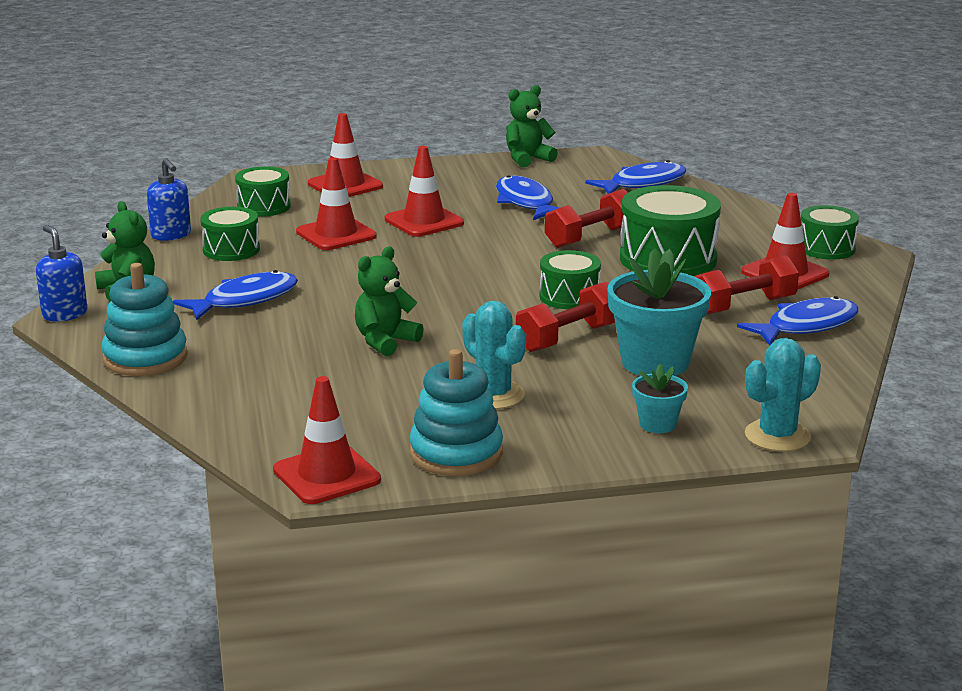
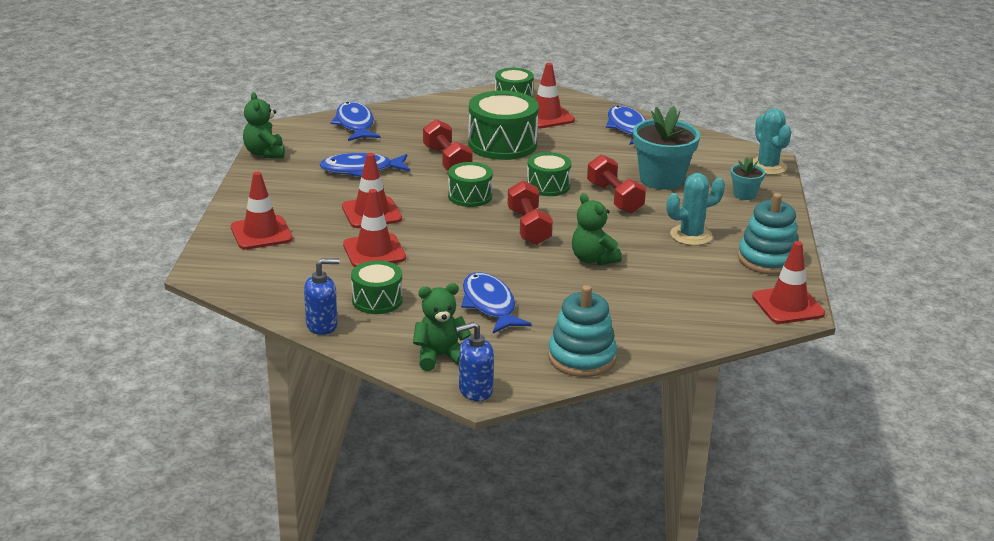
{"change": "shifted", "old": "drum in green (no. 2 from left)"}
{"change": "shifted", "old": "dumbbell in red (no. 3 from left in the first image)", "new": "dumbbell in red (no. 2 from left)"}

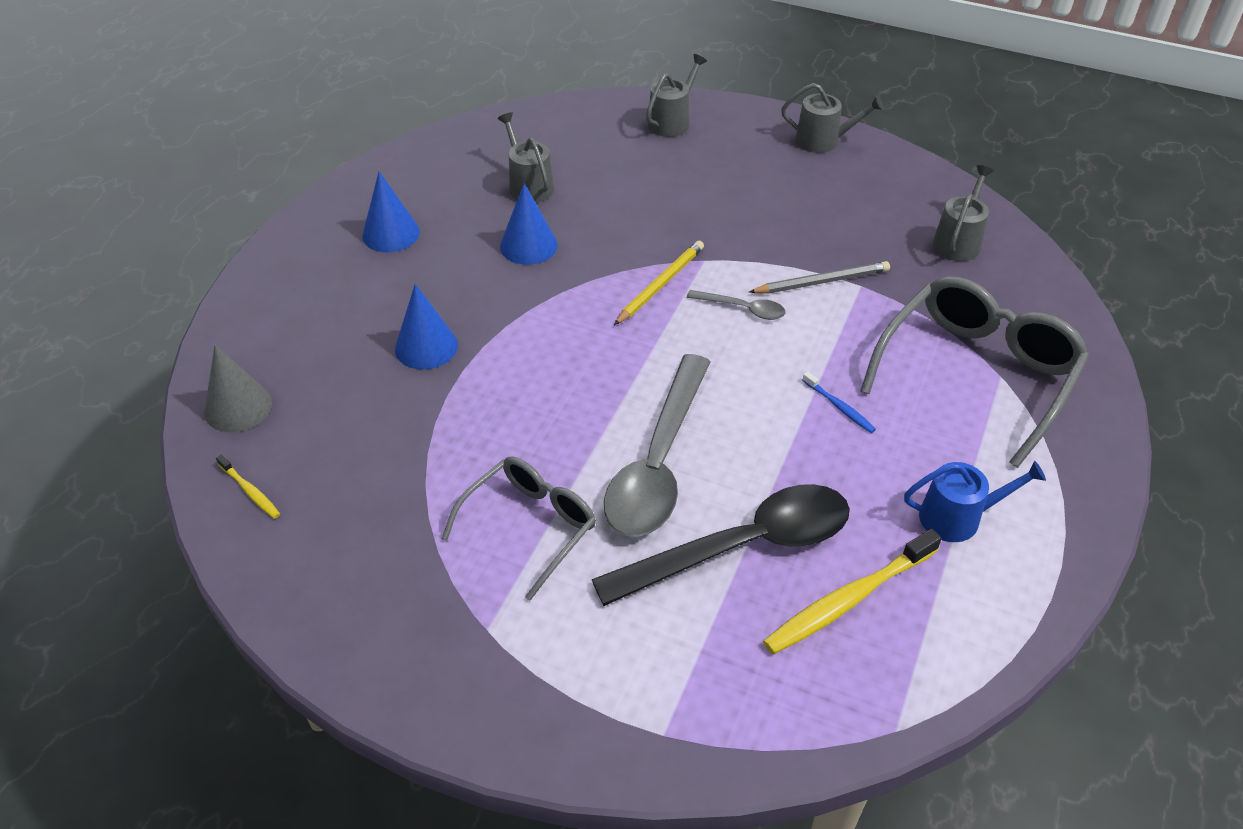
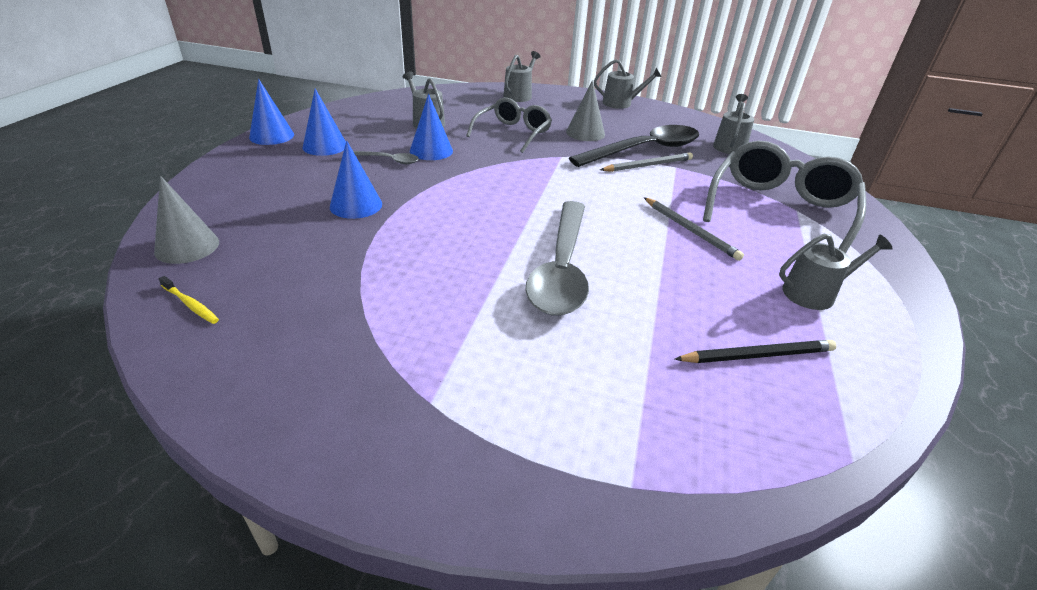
{"change": "gone", "old": "pencil in yellow"}
{"change": "shifted", "old": "spoon in grey (no. 2 from left in the first image)", "new": "spoon in grey (no. 1 from left)"}
{"change": "swapped", "old": "toothbrush in blue", "new": "pencil in grey (no. 2 from left)"}
{"change": "shifted", "old": "glasses in grey (no. 1 from left)"}
{"change": "repainted", "old": "watering can in blue", "new": "watering can in grey (no. 5 from left)"}
{"change": "shifted", "old": "spoon in black"}
{"change": "swapped", "old": "toothbrush in yellow (no. 2 from left)", "new": "pencil in black"}
{"change": "new", "new": "cone in blue (no. 1 from left)"}
{"change": "new", "new": "cone in grey (no. 2 from left)"}

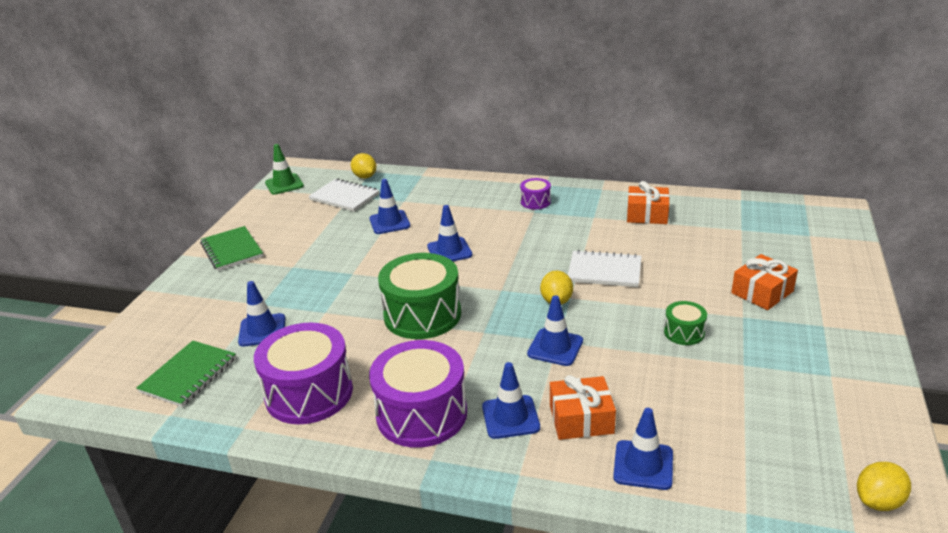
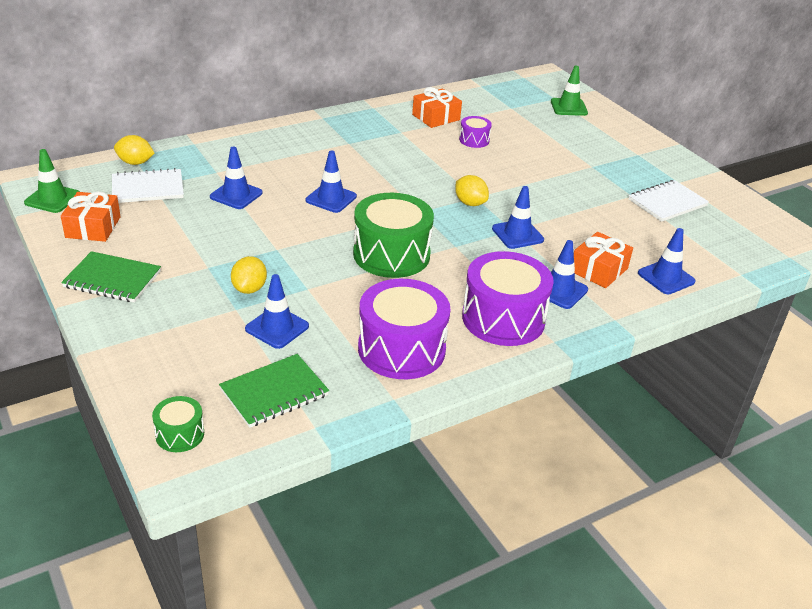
{"change": "shifted", "old": "drum in purple (no. 3 from left in the first image)", "new": "drum in purple (no. 2 from left)"}
{"change": "shifted", "old": "notebook in white (no. 2 from left)"}
{"change": "shifted", "old": "gift in orange (no. 3 from left in the first image)", "new": "gift in orange (no. 1 from left)"}
{"change": "shifted", "old": "drum in green (no. 2 from left in the first image)", "new": "drum in green (no. 1 from left)"}
{"change": "rotated", "old": "notebook in green (no. 1 from left in the first image)", "degrees": 75}
{"change": "shifted", "old": "lemon in yellow (no. 3 from left in the first image)", "new": "lemon in yellow (no. 2 from left)"}
{"change": "new", "new": "traffic cone in green (no. 2 from left)"}

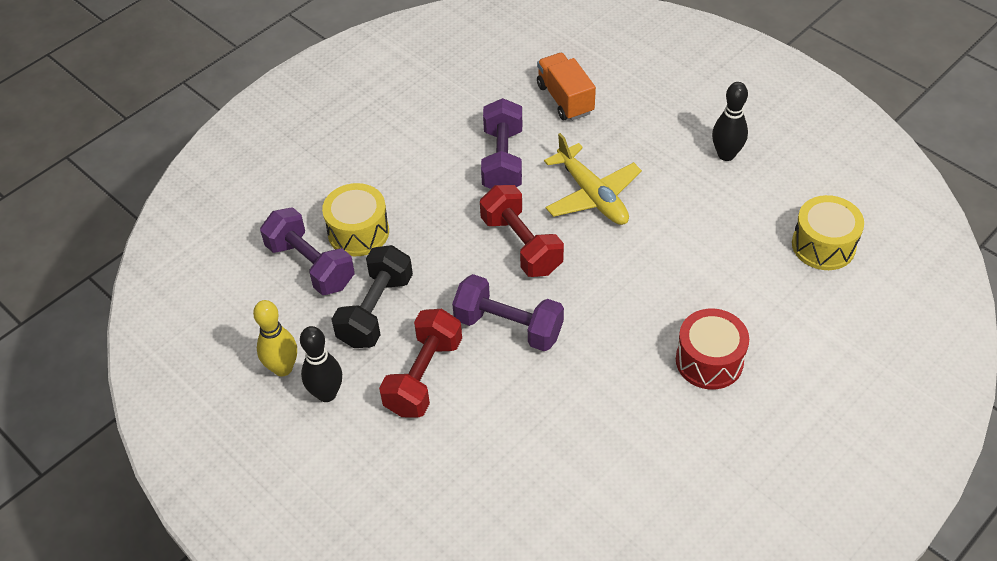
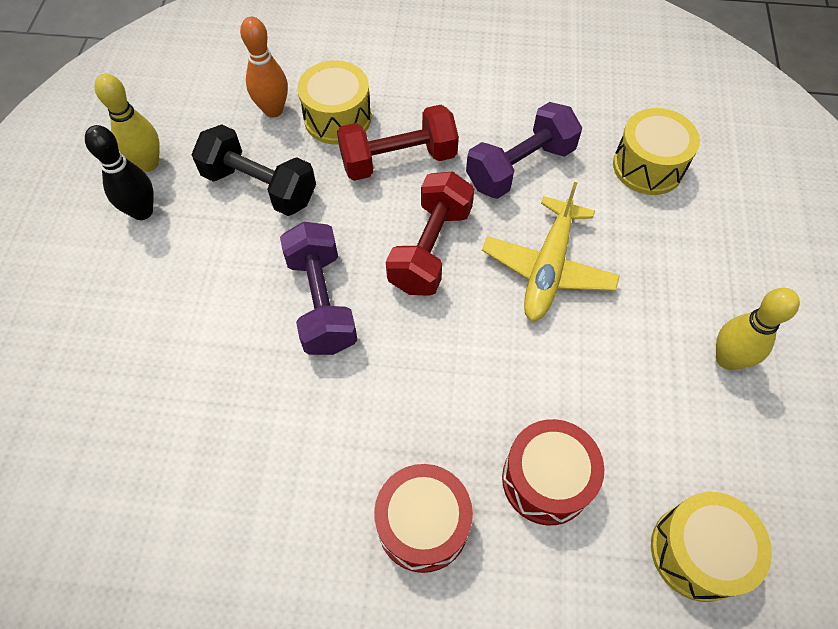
{"change": "swapped", "old": "truck in orange", "new": "drum in yellow (no. 2 from left)"}
{"change": "repainted", "old": "bowling pin in black (no. 2 from left)", "new": "bowling pin in yellow (no. 2 from left)"}
{"change": "swapped", "old": "dumbbell in purple (no. 1 from left)", "new": "bowling pin in orange"}
{"change": "rotated", "old": "dumbbell in black", "degrees": 45}
{"change": "shifted", "old": "dumbbell in red (no. 1 from left)"}
{"change": "new", "new": "drum in red (no. 2 from left)"}

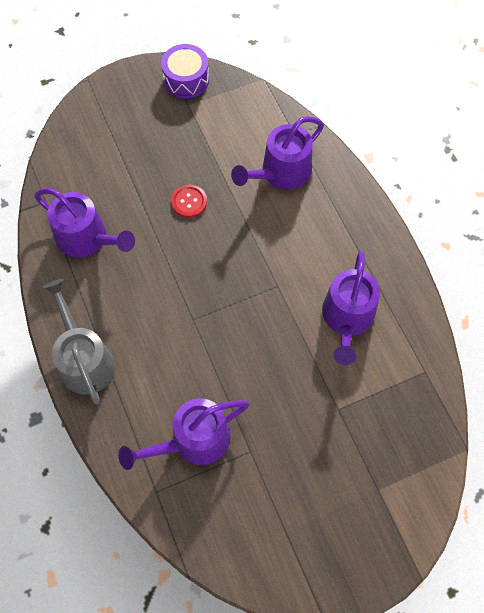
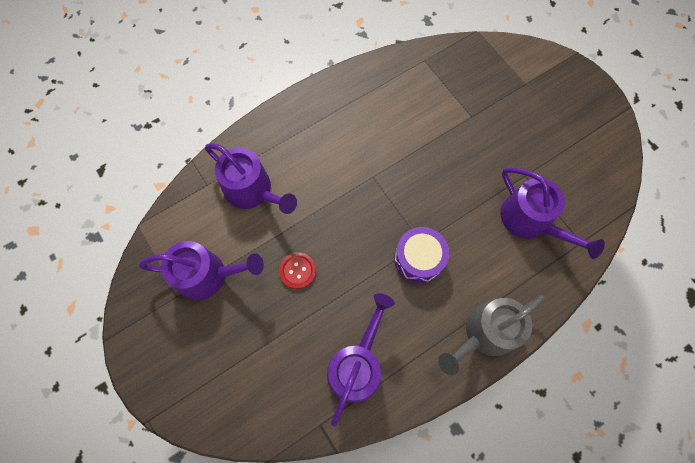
{"change": "shifted", "old": "drum in purple"}
{"change": "shifted", "old": "watering can in purple (no. 4 from left in the first image)", "new": "watering can in purple (no. 1 from left)"}

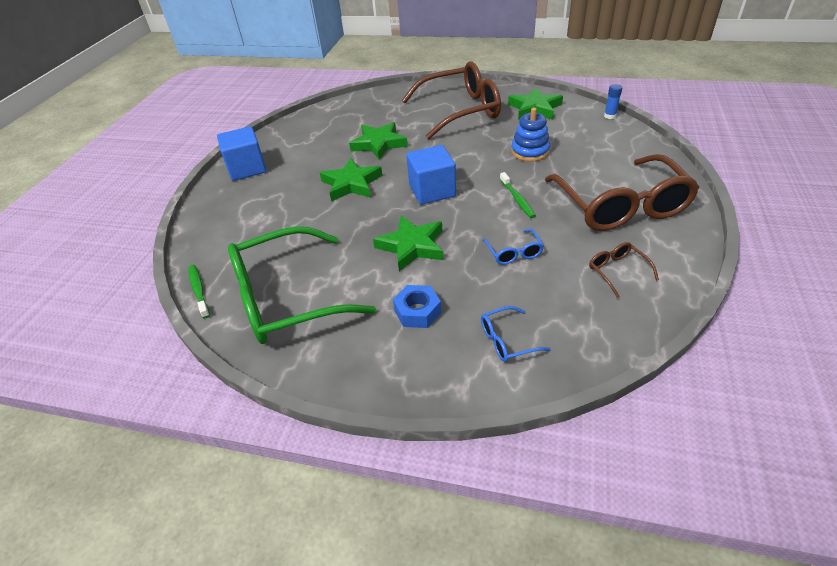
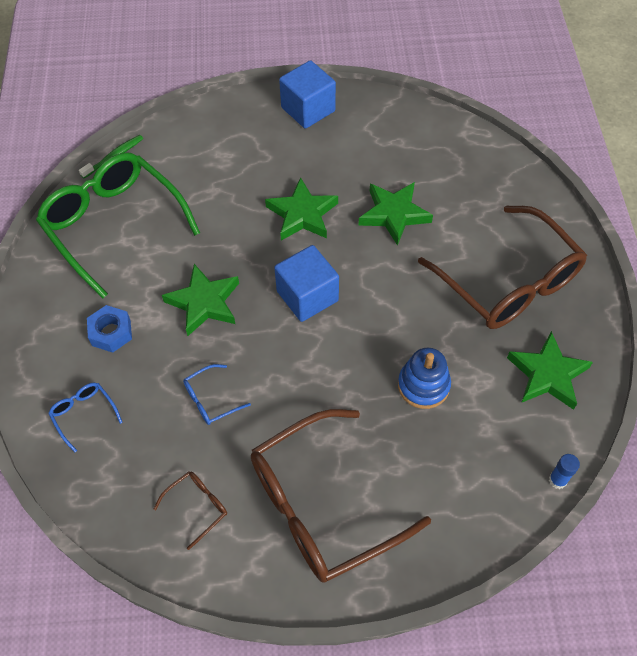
{"change": "gone", "old": "toothbrush in green (no. 2 from left)"}

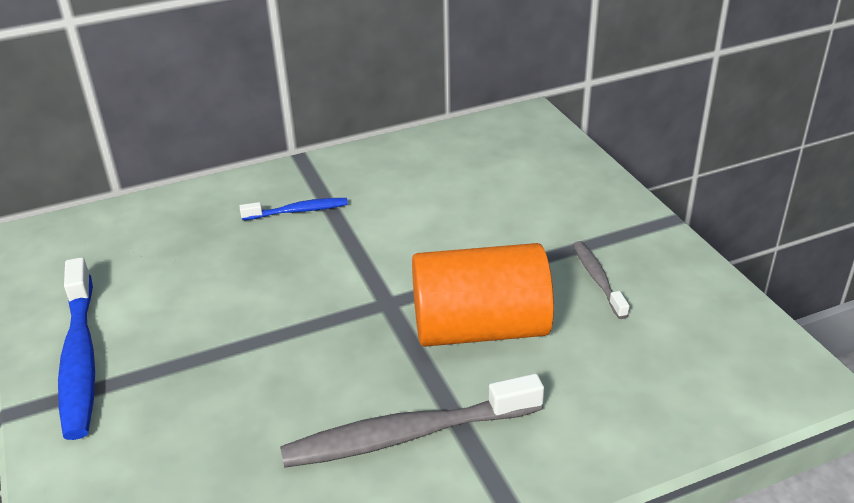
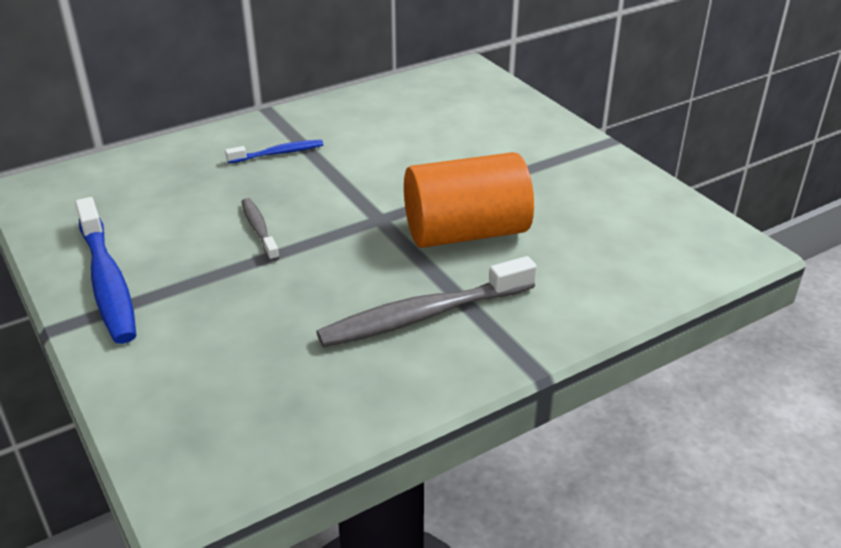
{"change": "shifted", "old": "toothbrush in grey (no. 2 from left in the first image)", "new": "toothbrush in grey (no. 1 from left)"}

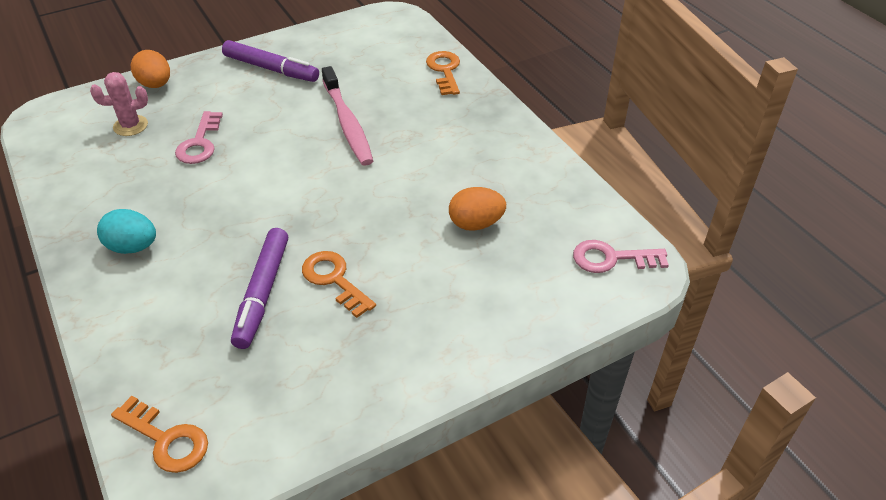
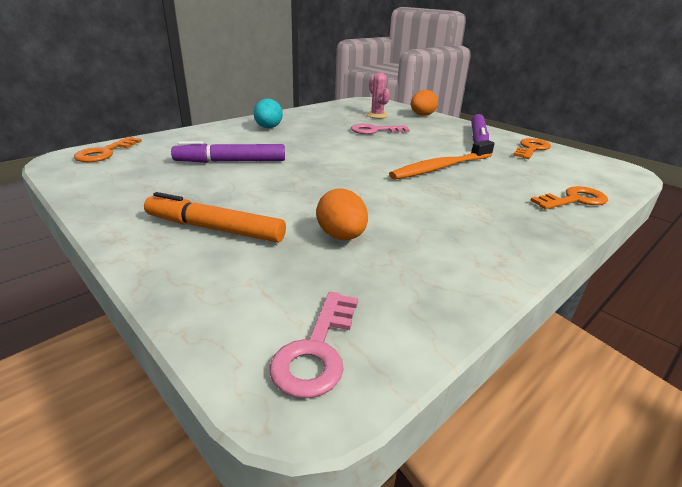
{"change": "repainted", "old": "toothbrush in pink", "new": "toothbrush in orange"}
{"change": "rotated", "old": "key in pink (no. 2 from left in the first image)", "degrees": -150}
{"change": "shifted", "old": "key in orange (no. 2 from left)"}
{"change": "new", "new": "marker in orange"}

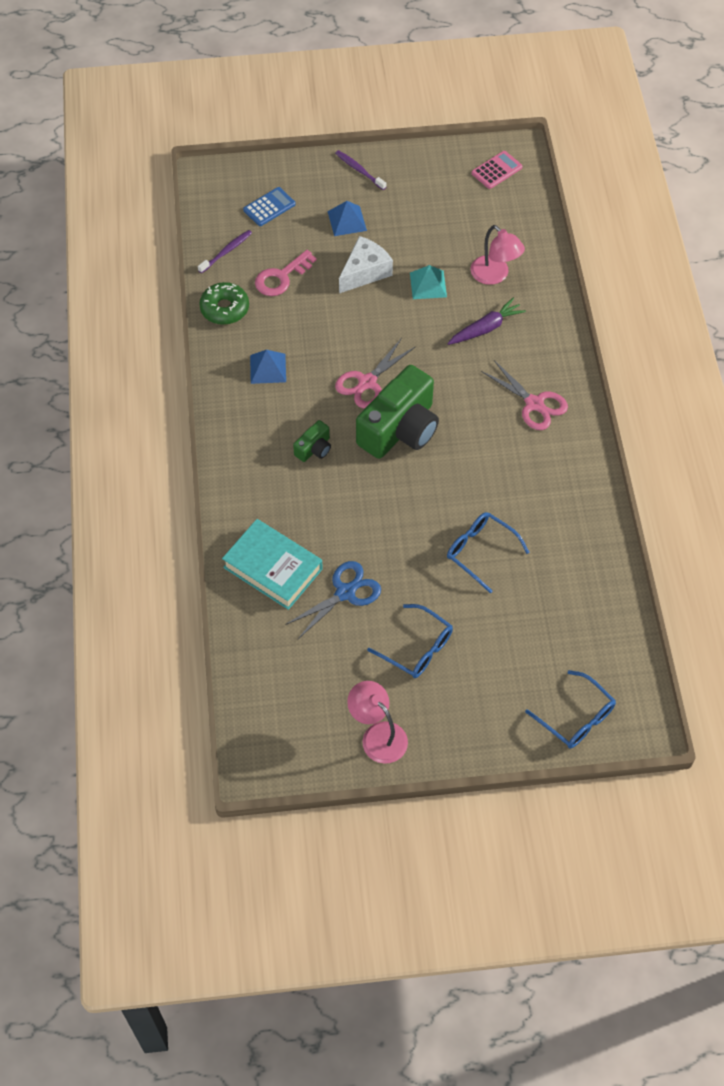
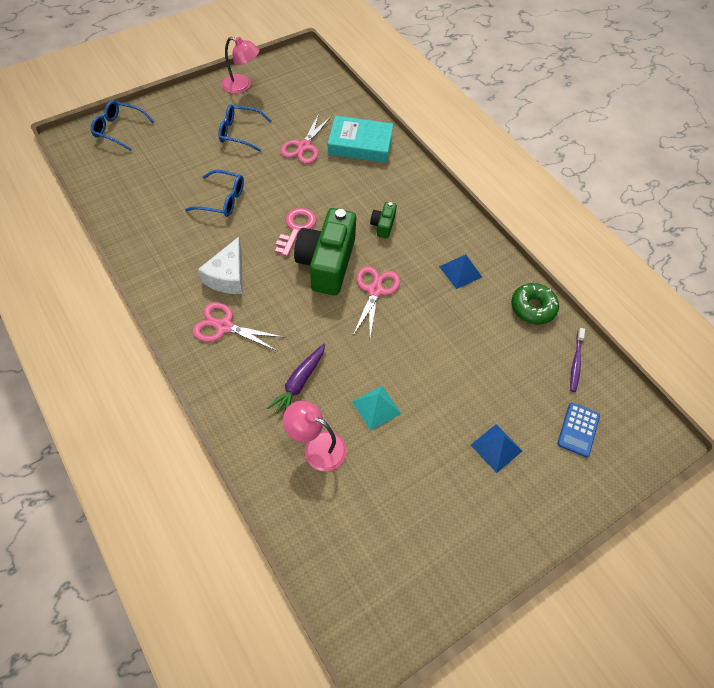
{"change": "gone", "old": "toothbrush in purple (no. 2 from left)"}
{"change": "gone", "old": "calculator in pink"}
{"change": "shifted", "old": "cheese in white"}
{"change": "shifted", "old": "key in pink"}
{"change": "repainted", "old": "scissors in blue", "new": "scissors in pink (no. 2 from left)"}

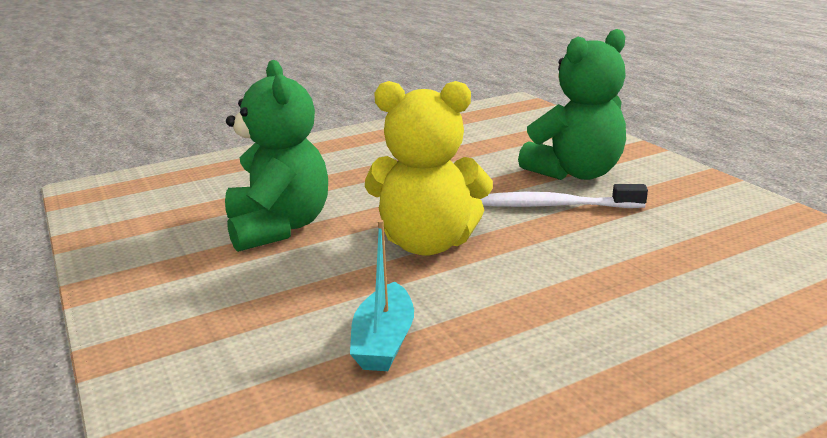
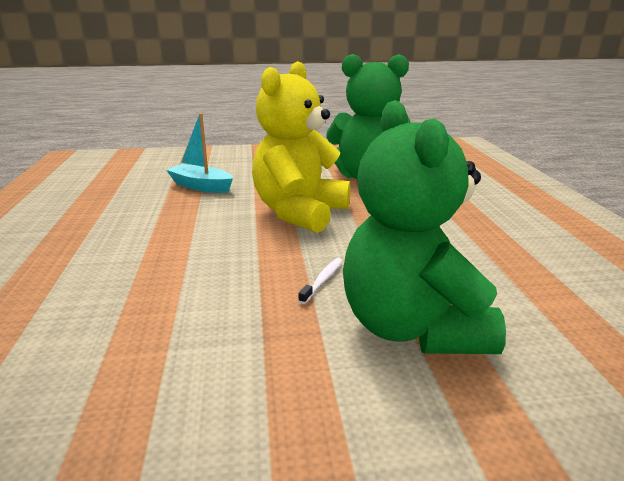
{"change": "scaled", "old": "toothbrush in white", "factor": 0.44}

